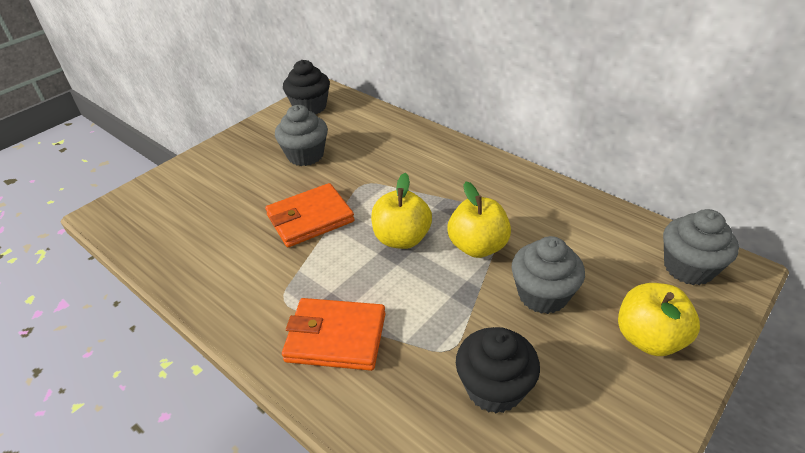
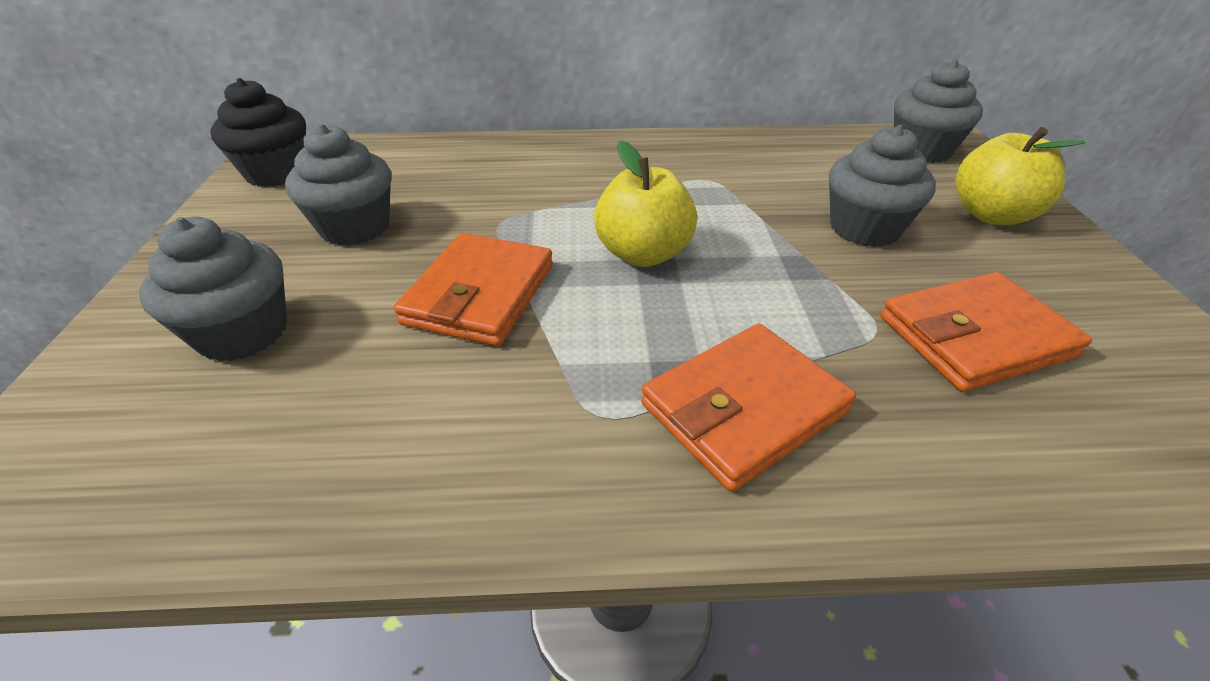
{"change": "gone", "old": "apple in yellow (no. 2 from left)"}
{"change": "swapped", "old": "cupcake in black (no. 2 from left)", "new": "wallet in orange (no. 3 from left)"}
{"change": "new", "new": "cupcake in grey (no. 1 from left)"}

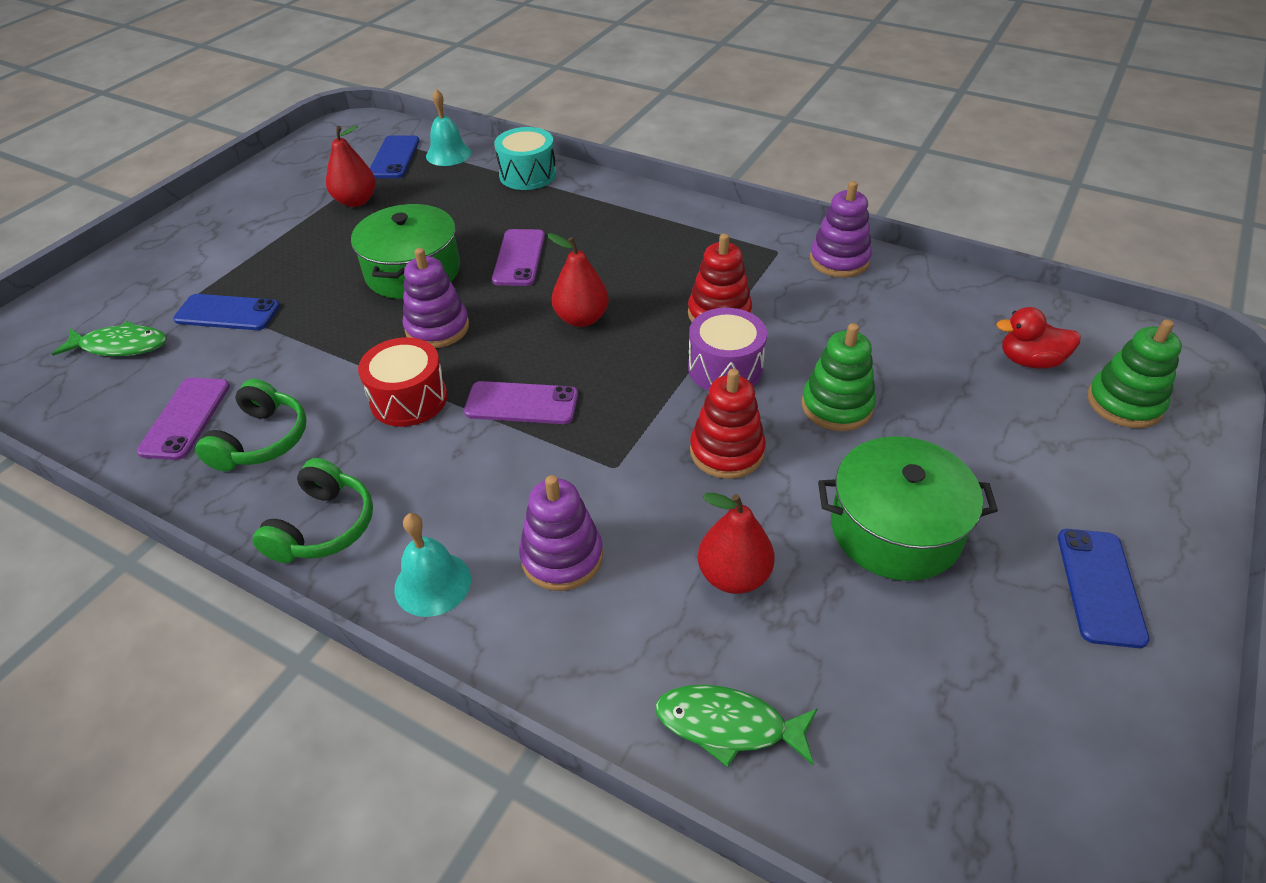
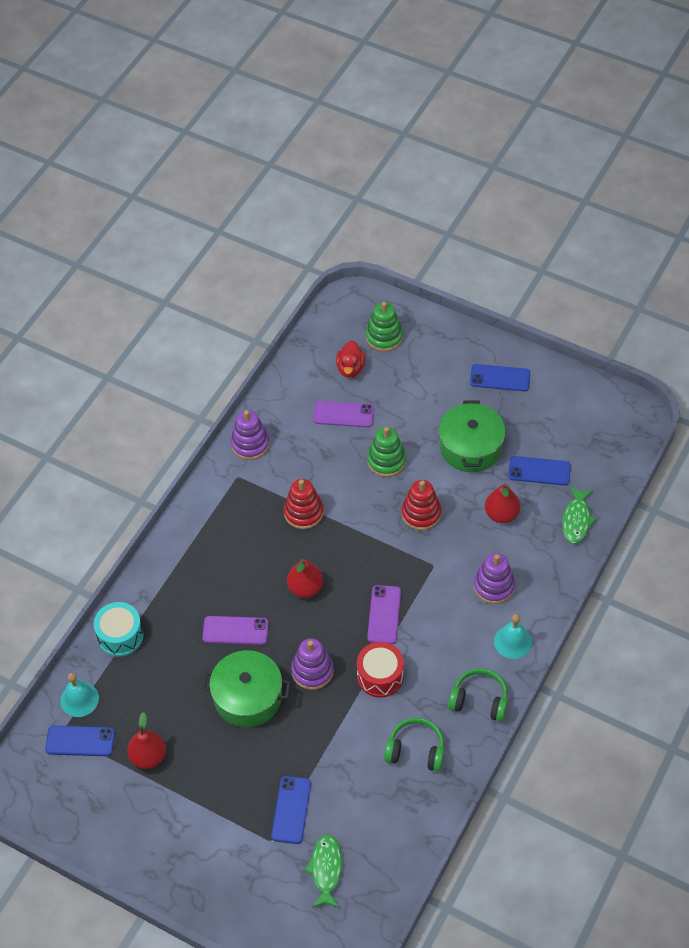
{"change": "gone", "old": "drum in purple"}
{"change": "shifted", "old": "phone in purple (no. 1 from left in the first image)", "new": "phone in purple (no. 2 from left)"}
{"change": "new", "new": "phone in blue (no. 4 from left)"}

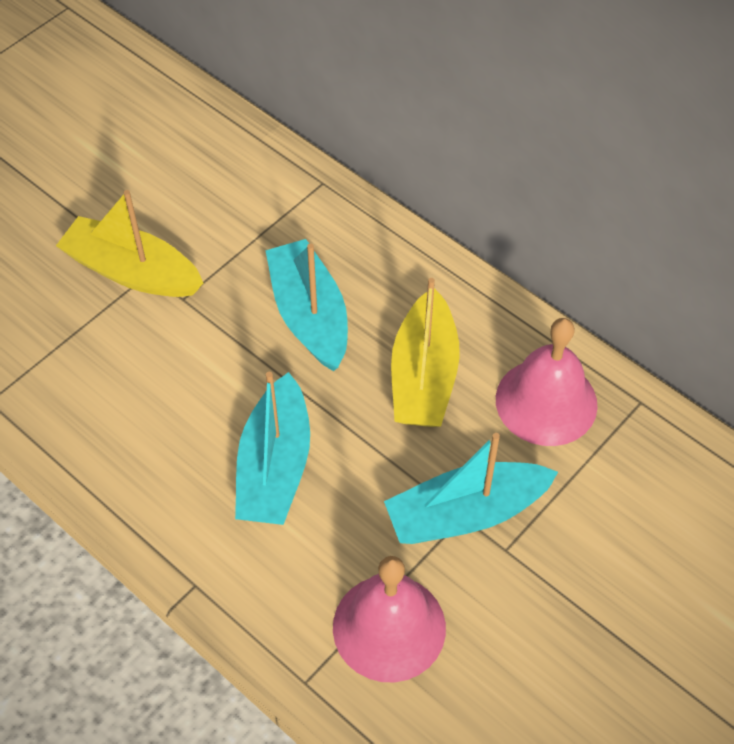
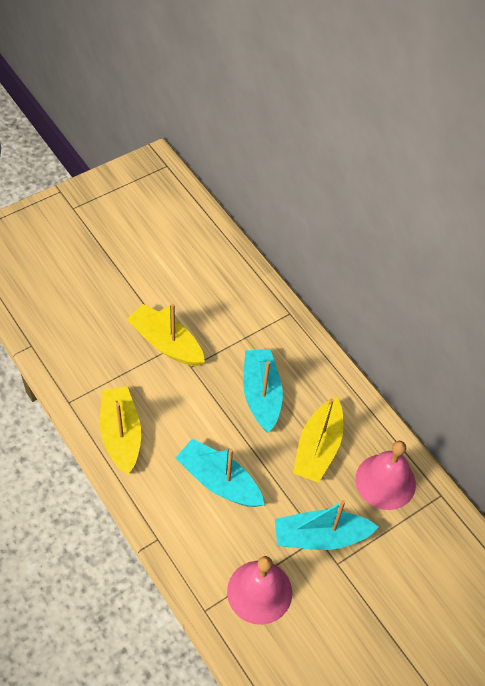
{"change": "rotated", "old": "boat in turquoise (no. 1 from left)", "degrees": 105}
{"change": "new", "new": "boat in yellow (no. 1 from left)"}

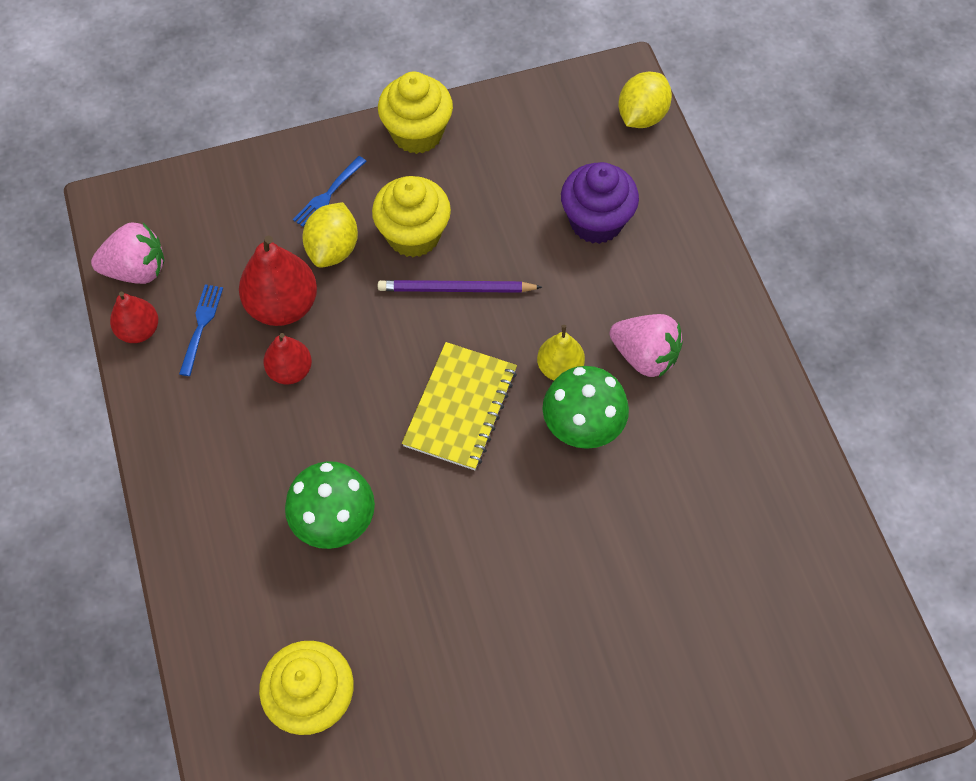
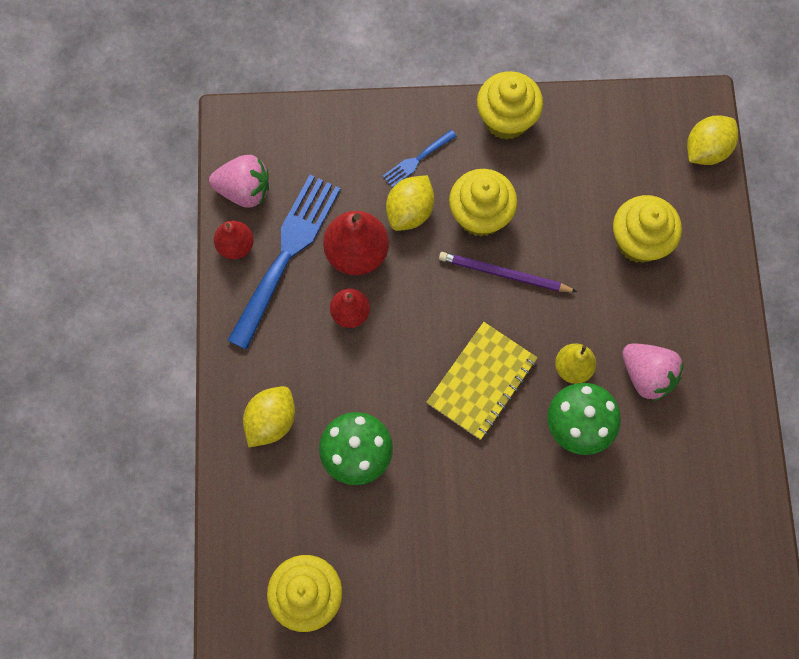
{"change": "repainted", "old": "cupcake in purple", "new": "cupcake in yellow (no. 4 from left)"}
{"change": "scaled", "old": "fork in blue (no. 1 from left)", "factor": 2.19}
{"change": "new", "new": "lemon in yellow (no. 1 from left)"}

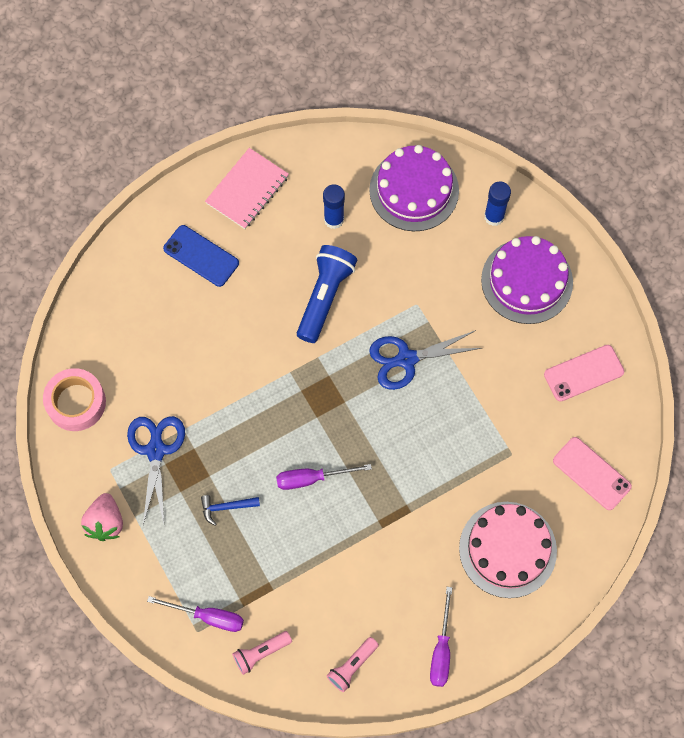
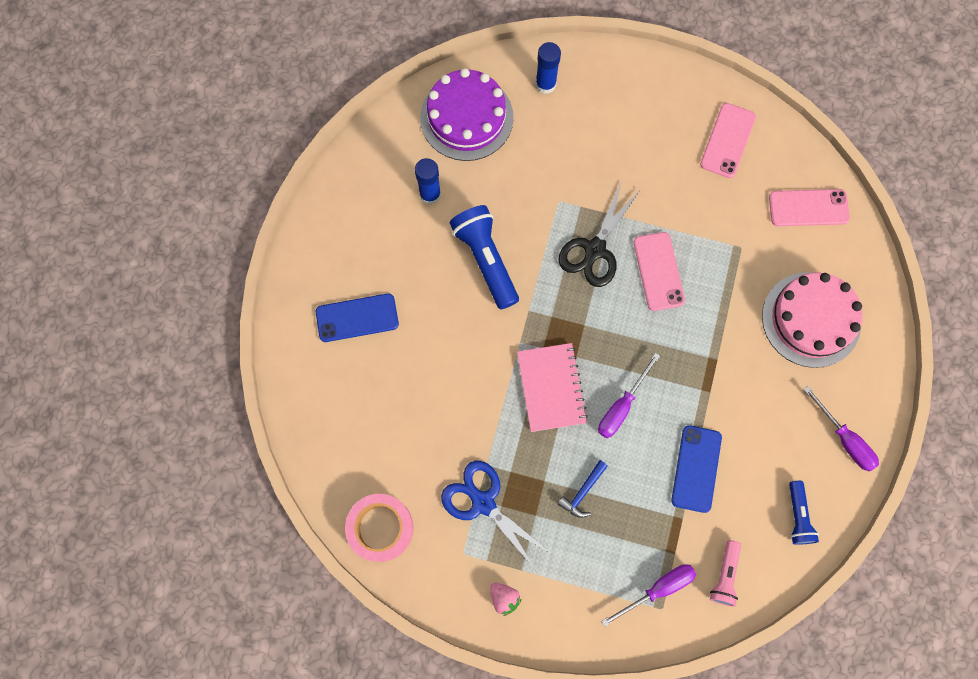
{"change": "shifted", "old": "notebook in pink"}
{"change": "gone", "old": "cake in purple (no. 2 from left)"}
{"change": "repainted", "old": "scissors in blue (no. 2 from left)", "new": "scissors in black"}
{"change": "scaled", "old": "strawberry in pink", "factor": 0.64}
{"change": "repainted", "old": "flashlight in pink (no. 2 from left)", "new": "flashlight in blue (no. 2 from left)"}
{"change": "new", "new": "phone in pink (no. 1 from left)"}
{"change": "new", "new": "phone in blue (no. 2 from left)"}

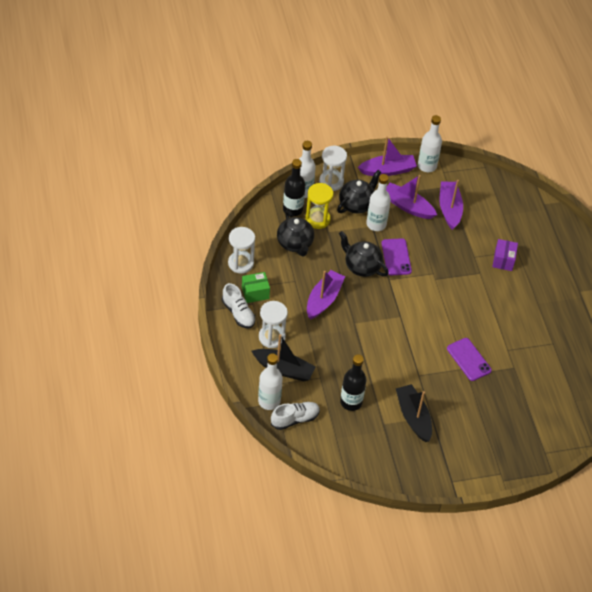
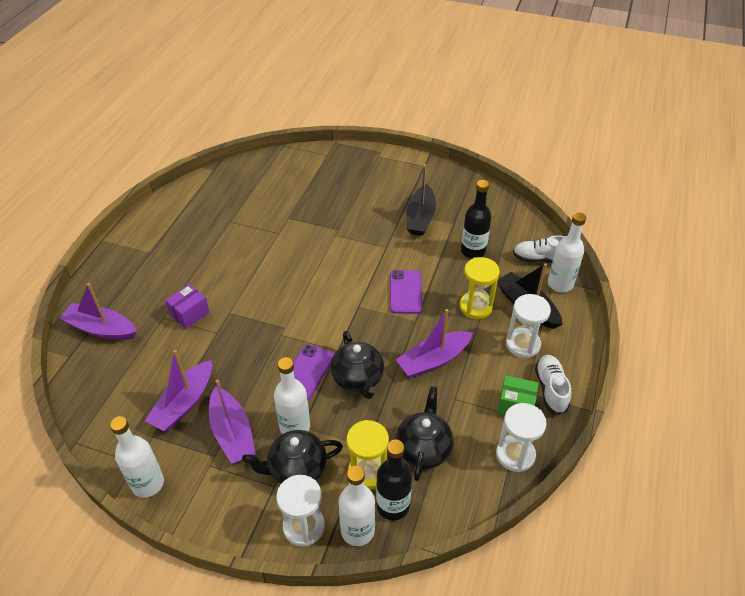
{"change": "shifted", "old": "boat in purple (no. 2 from left in the first image)", "new": "boat in purple (no. 1 from left)"}
{"change": "shifted", "old": "phone in purple (no. 2 from left)"}
{"change": "new", "new": "hourglass in yellow (no. 2 from left)"}

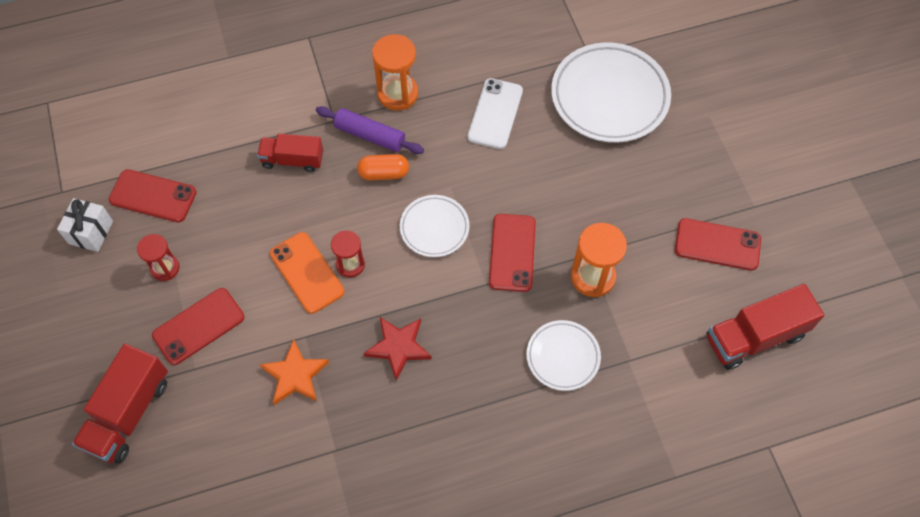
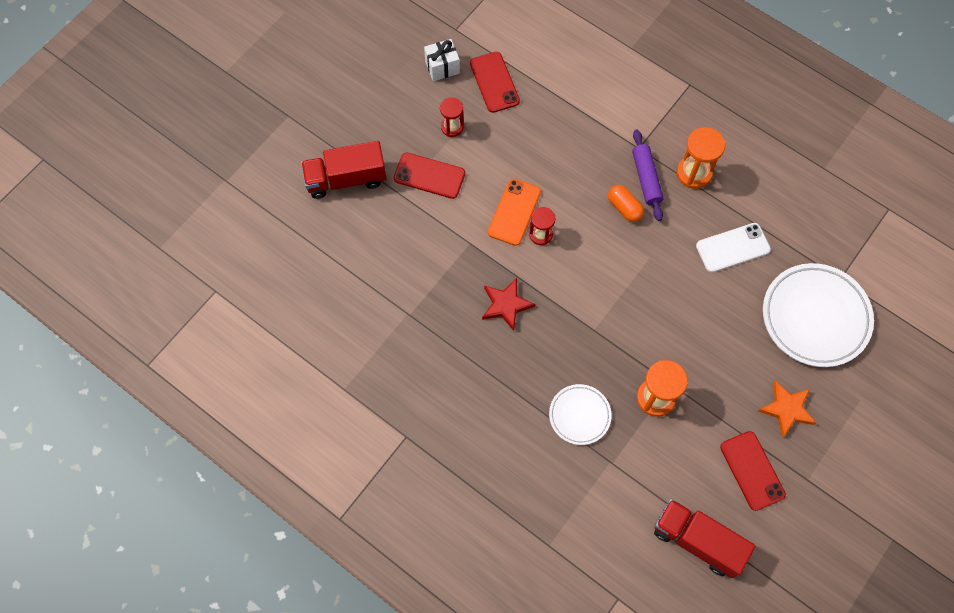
{"change": "gone", "old": "truck in red (no. 2 from left)"}
{"change": "gone", "old": "plate in white (no. 1 from left)"}
{"change": "gone", "old": "phone in red (no. 3 from left)"}
{"change": "shifted", "old": "star in orange"}

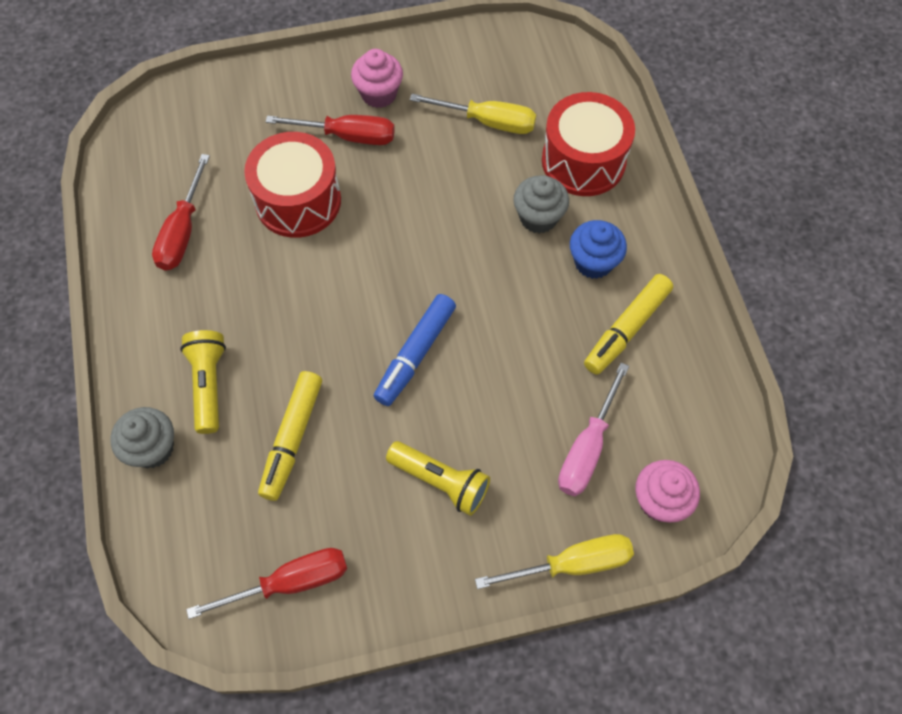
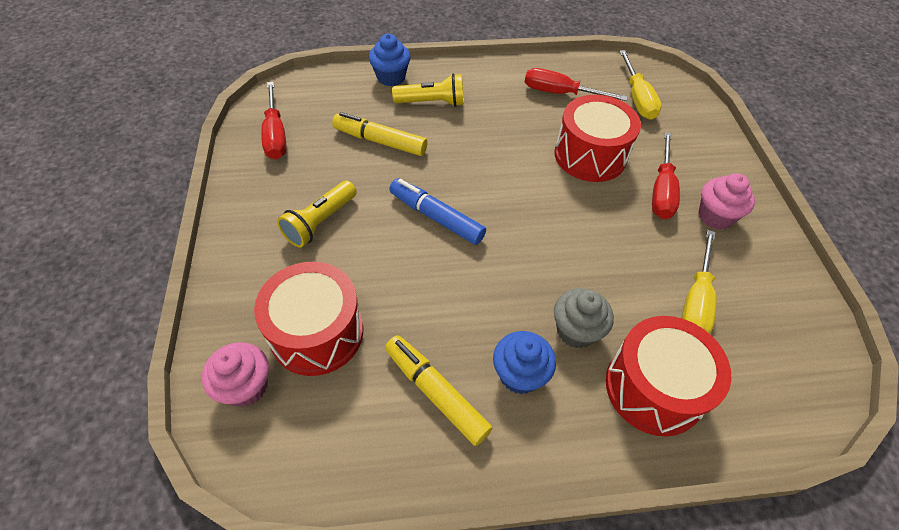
{"change": "swapped", "old": "screwdriver in pink", "new": "drum in red (no. 1 from left)"}
{"change": "repainted", "old": "cupcake in grey (no. 1 from left)", "new": "cupcake in blue (no. 1 from left)"}
{"change": "shifted", "old": "screwdriver in yellow (no. 2 from left in the first image)", "new": "screwdriver in yellow (no. 1 from left)"}

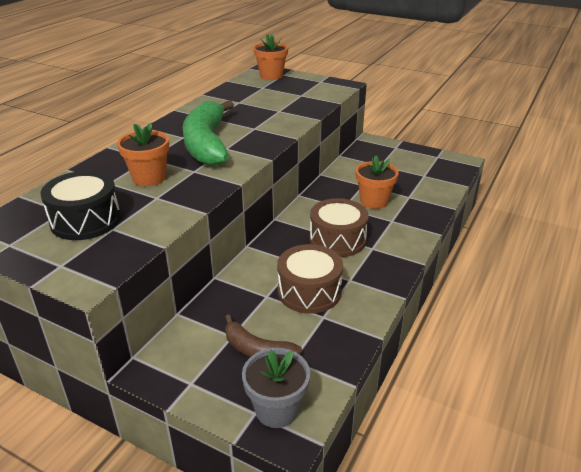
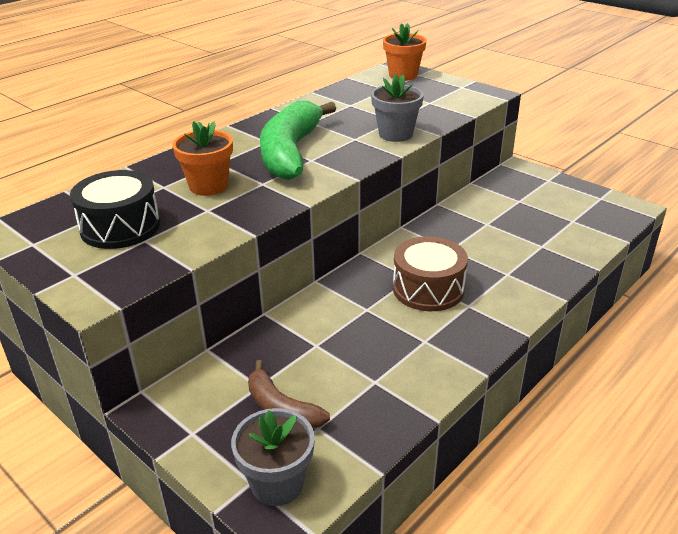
{"change": "gone", "old": "flower pot in orange (no. 3 from left)"}
{"change": "gone", "old": "drum in brown (no. 1 from left)"}
{"change": "new", "new": "flower pot in grey (no. 2 from left)"}

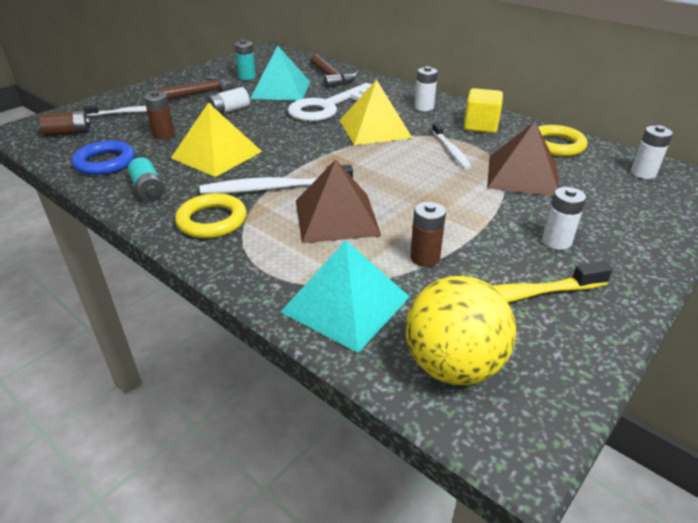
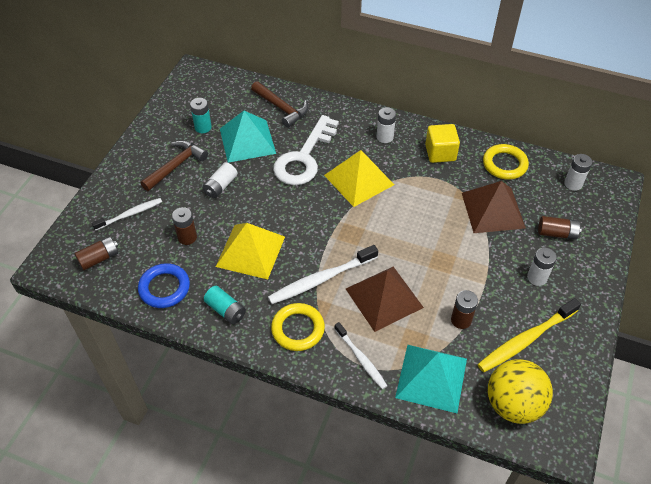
{"change": "shifted", "old": "toothbrush in white (no. 3 from left)"}
{"change": "new", "new": "battery in brown (no. 4 from left)"}

